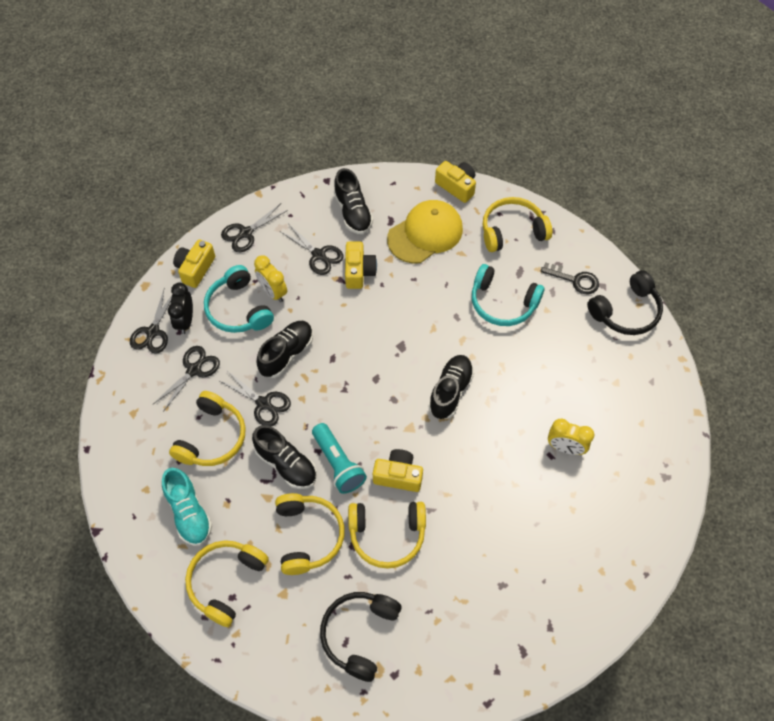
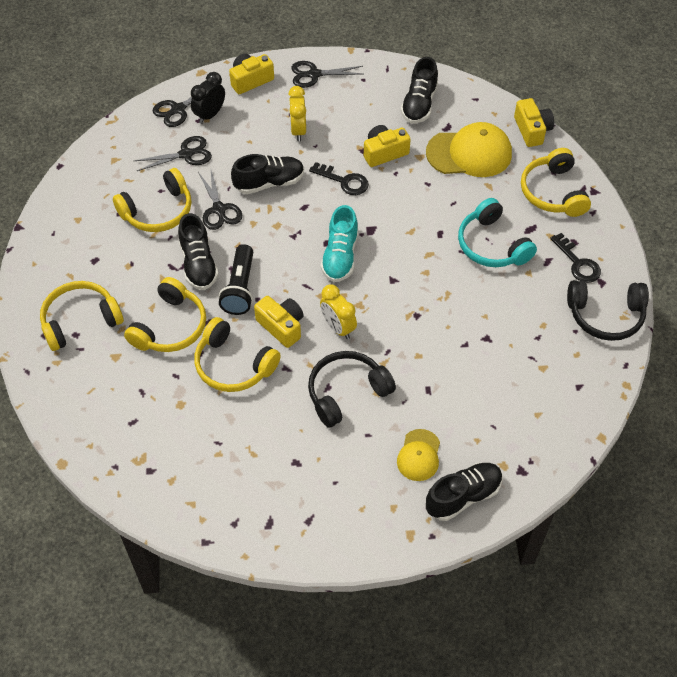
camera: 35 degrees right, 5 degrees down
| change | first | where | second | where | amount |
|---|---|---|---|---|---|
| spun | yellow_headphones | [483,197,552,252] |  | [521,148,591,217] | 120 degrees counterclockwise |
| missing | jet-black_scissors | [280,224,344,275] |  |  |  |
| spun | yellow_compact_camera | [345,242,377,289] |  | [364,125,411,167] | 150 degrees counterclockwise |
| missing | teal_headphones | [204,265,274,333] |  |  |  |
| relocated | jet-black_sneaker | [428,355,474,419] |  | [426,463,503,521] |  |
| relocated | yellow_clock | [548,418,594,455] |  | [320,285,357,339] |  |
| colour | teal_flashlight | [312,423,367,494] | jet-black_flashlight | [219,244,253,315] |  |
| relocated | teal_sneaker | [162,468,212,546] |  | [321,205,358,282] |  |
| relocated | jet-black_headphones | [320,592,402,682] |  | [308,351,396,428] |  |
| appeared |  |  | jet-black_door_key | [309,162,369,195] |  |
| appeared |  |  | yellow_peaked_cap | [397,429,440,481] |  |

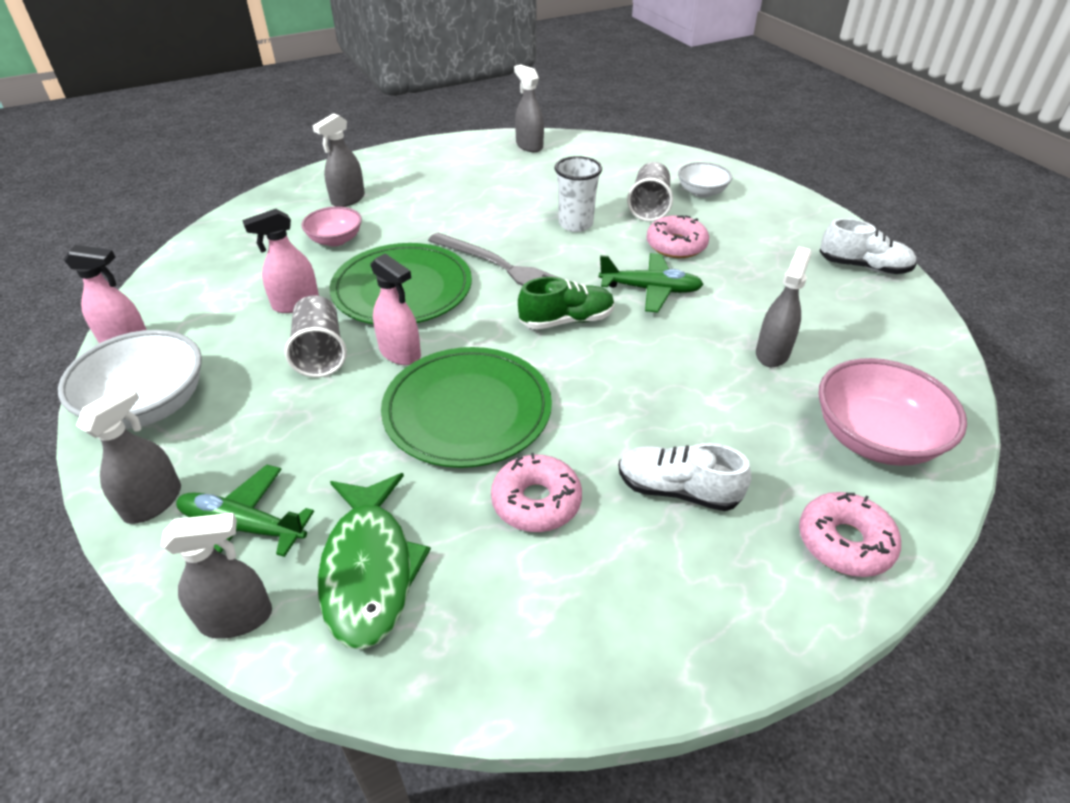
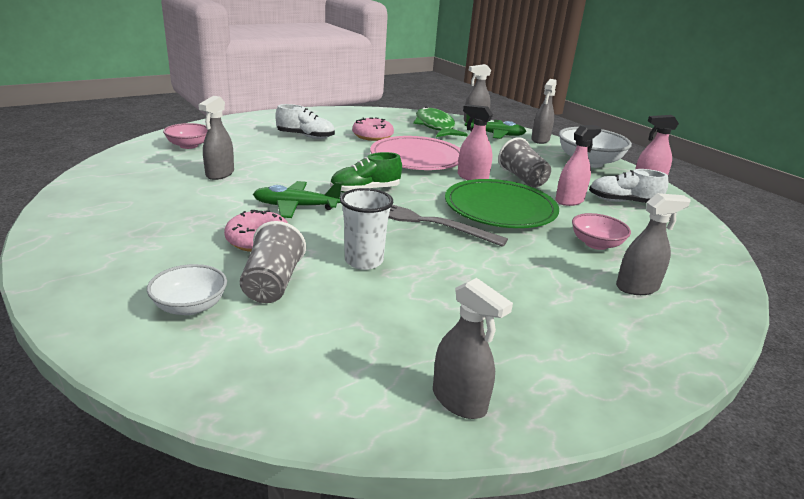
camera: 170 degrees right, 15 degrees down
| change | first | where | second | where | amount |
|---|---|---|---|---|---|
| spun | gray_spray_cleaner | [313,113,365,207] |  | [616,193,691,295] | 45 degrees clockwise |
| relocated | pure_white_sneaker | [819,218,917,274] |  | [589,169,668,203] |  |
| colour | emerald_plate | [381,347,552,468] | pink_plate | [370,136,460,170] |  |
| size | pink_bowl | [818,358,967,466] |  | [163,123,208,149] | x0.59 |
| missing | pink_donut | [799,492,901,577] |  |  |  |

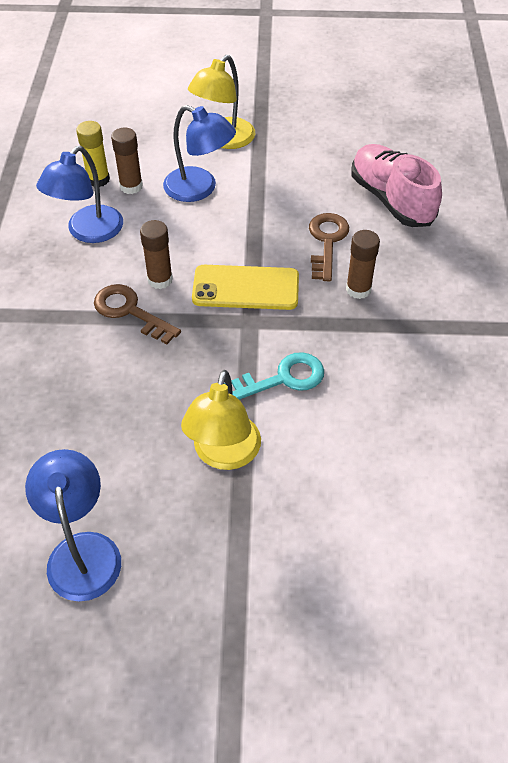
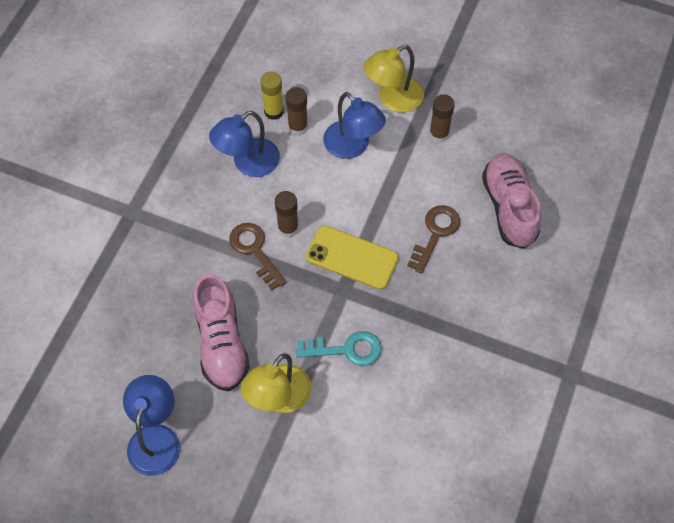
camera: 20 degrees right, 10 degrees up
| change | first | where | second | where | amount |
|---|---|---|---|---|---|
| relocated | dark_brown_glue_stick | [346,230,380,299] |  | [429,94,455,143] |  |
| appeared |  |  | pink_sneaker | [193,273,250,391] |  |

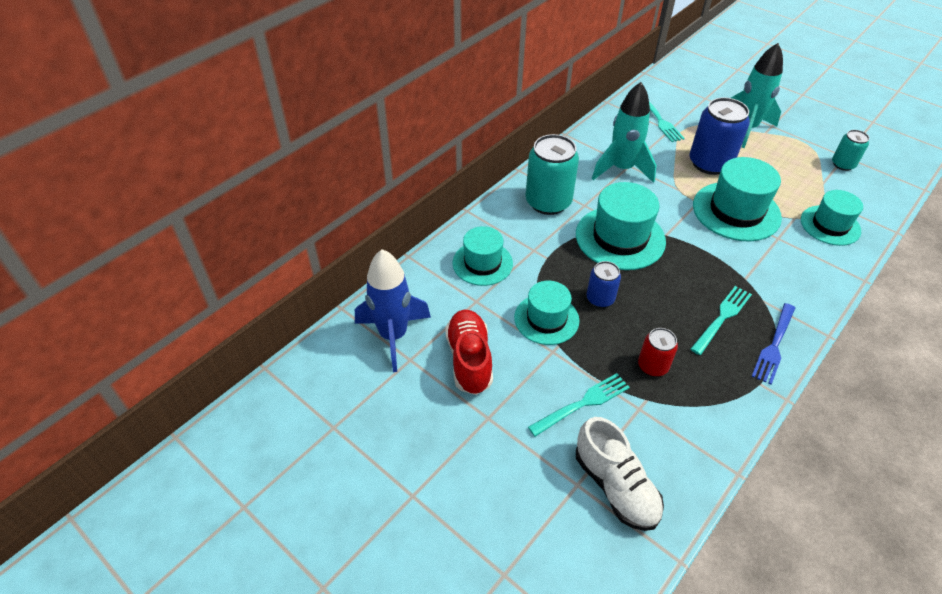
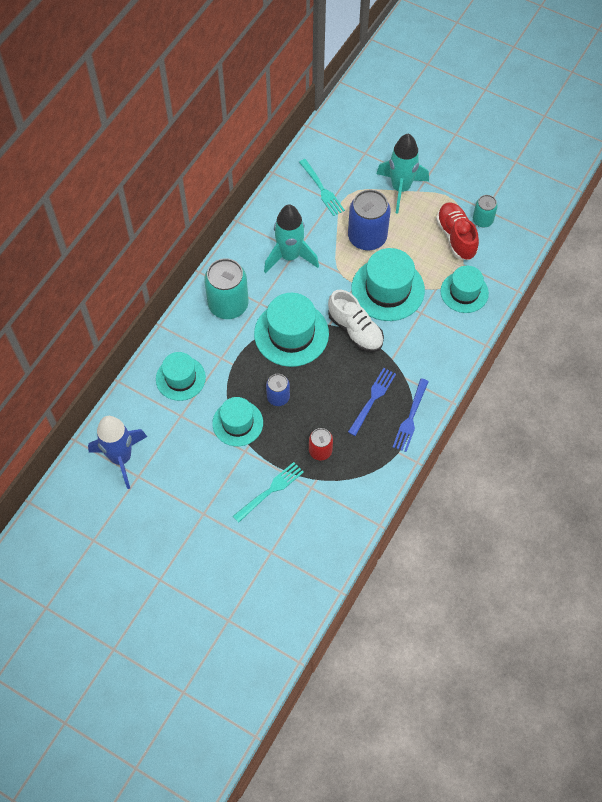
camera: 10 degrees left, 15 degrees up
| change | first | where | second | where | amount |
|---|---|---|---|---|---|
| colour | teal_dinner_fork | [691,286,752,355] | blue_dinner_fork | [348,368,396,436] |  |
| relocated | crimson_sneaker | [445,310,493,395] |  | [436,202,479,260] |  |
| relocated | pure_white_sneaker | [576,417,664,531] |  | [328,290,384,352] |  |

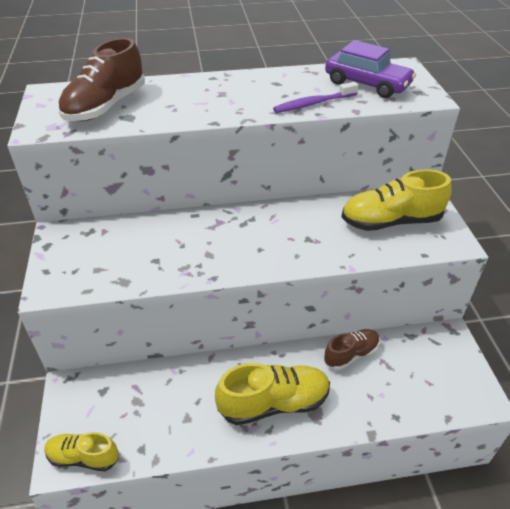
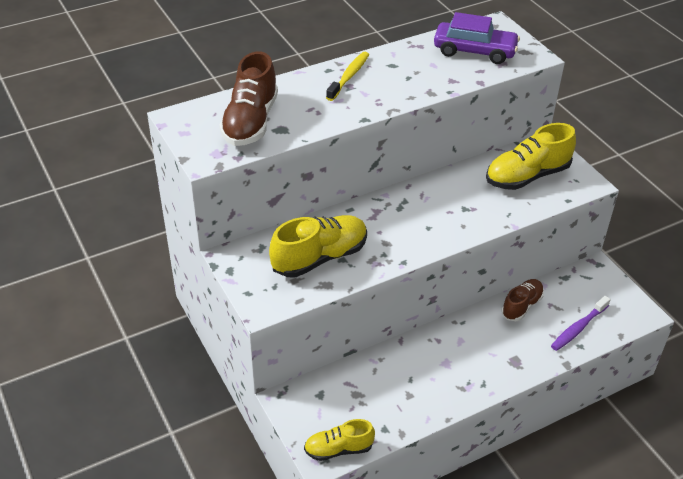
camera: 20 degrees left, 0 degrees up
| change | first | where | second | where | amount |
|---|---|---|---|---|---|
| relocated | royal_purple_dental_brush | [273,82,358,113] |  | [551,296,611,351] |  |
| relocated | yellow_sneaker | [215,363,330,425] |  | [269,215,367,278] |  |
| appeared |  |  | yellow_dental_brush | [326,52,369,101] |  |

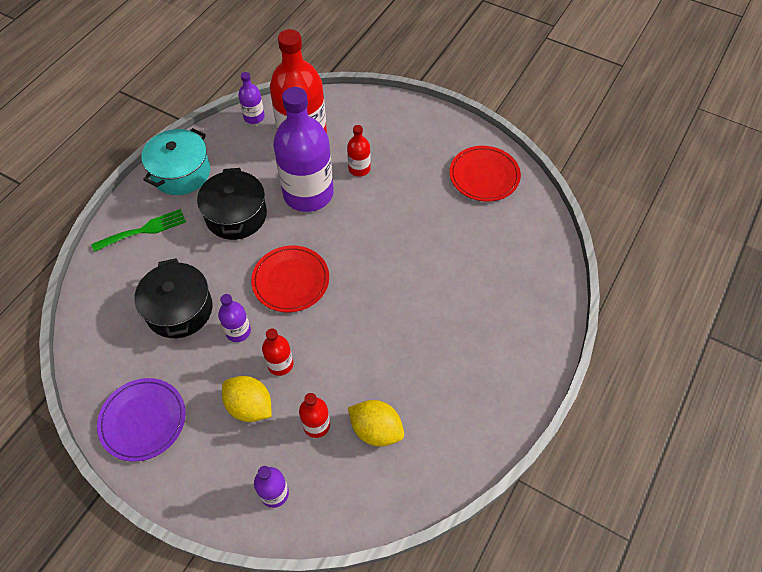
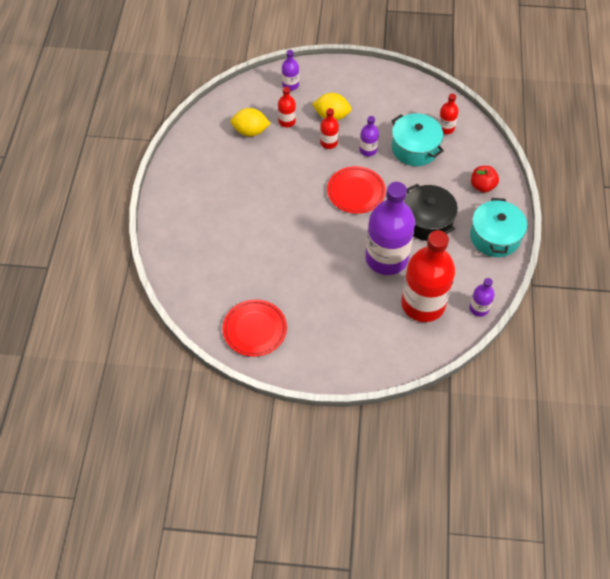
camera: 155 degrees right, 0 degrees up
| change | first | where | second | where | amount |
|---|---|---|---|---|---|
| relocated | crimson_bottle | [347,125,371,177] |  | [438,94,459,134] |  |
| exchanged | emerald_dinner_fork | [91,209,186,252] | crimson_toy_apple | [471,166,499,193] |  |
| colour | jet-black_stockpot | [135,258,213,338] | teal_stockpot | [392,113,444,166] |  |
| missing | royal_purple_plate | [97,378,186,462] |  |  |  |

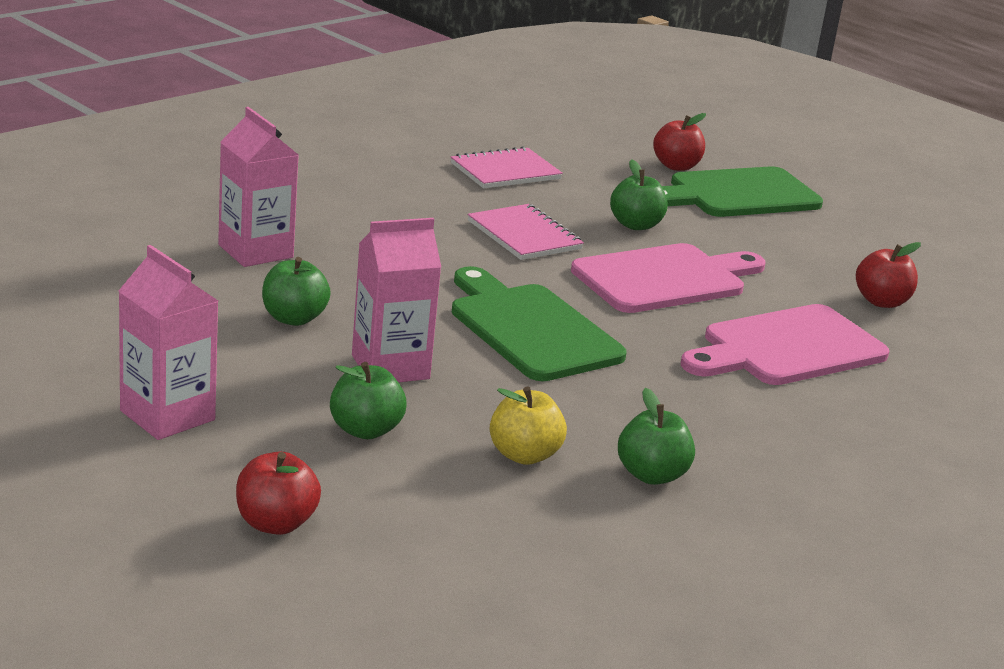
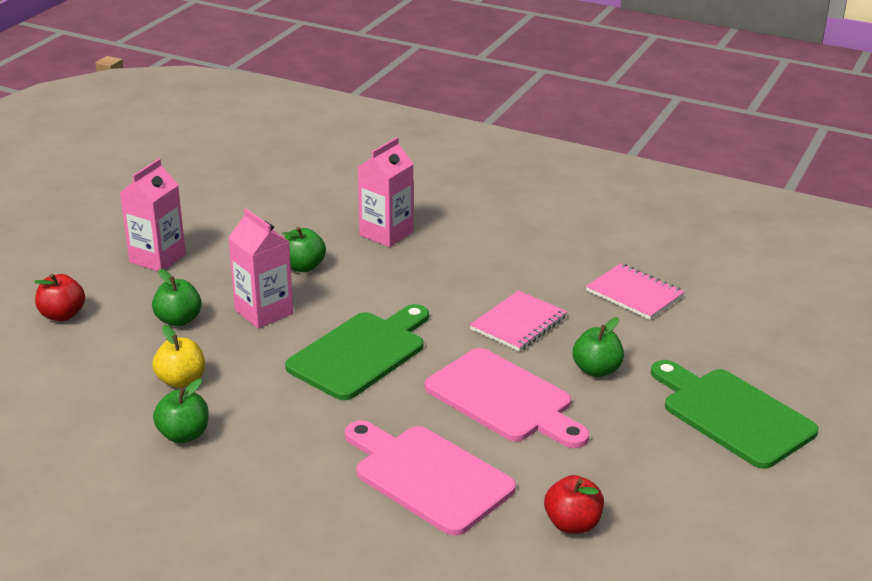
camera: 75 degrees right, 5 degrees up
| change | first | where | second | where | amount |
|---|---|---|---|---|---|
| missing | crimson_toy_apple | [653,113,706,171] |  |  |  |

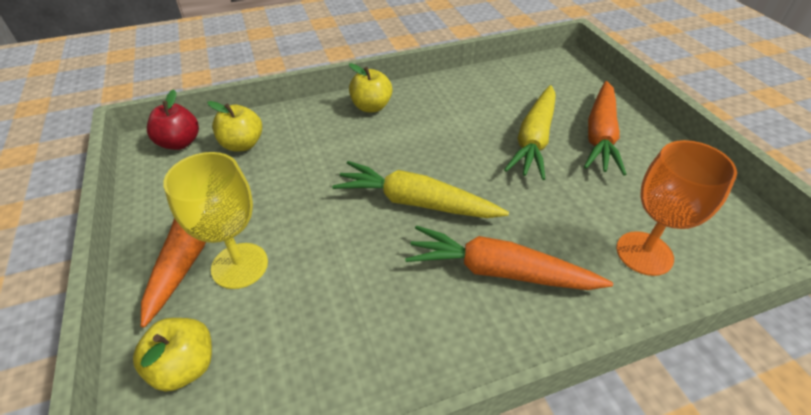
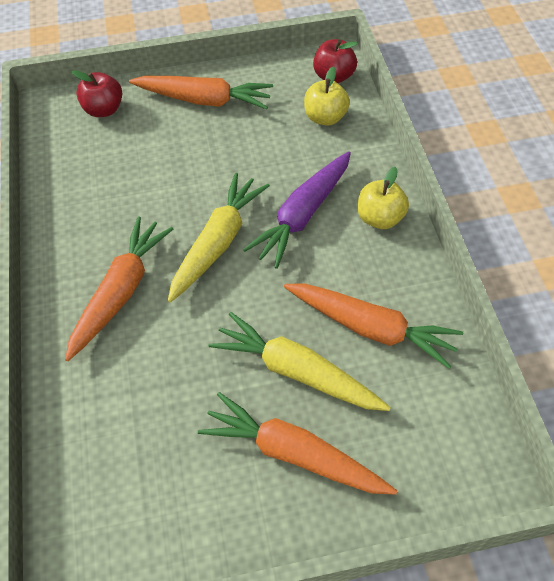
camera: 100 degrees right, 10 degrees up
| change | first | where | second | where | amount |
|---|---|---|---|---|---|
| missing | orange-coloured_chalice | [616,140,737,276] |  |  |  |
| missing | yellow_chalice | [163,152,268,289] |  |  |  |
| colour | yellow_toy_apple | [133,318,212,391] | crimson_toy_apple | [72,70,122,117] |  |
| appeared |  |  | royal_purple_root_vegetable | [243,151,351,269] |  |
| appeared |  |  | orange-coloured_root_vegetable | [284,283,463,369] |  |

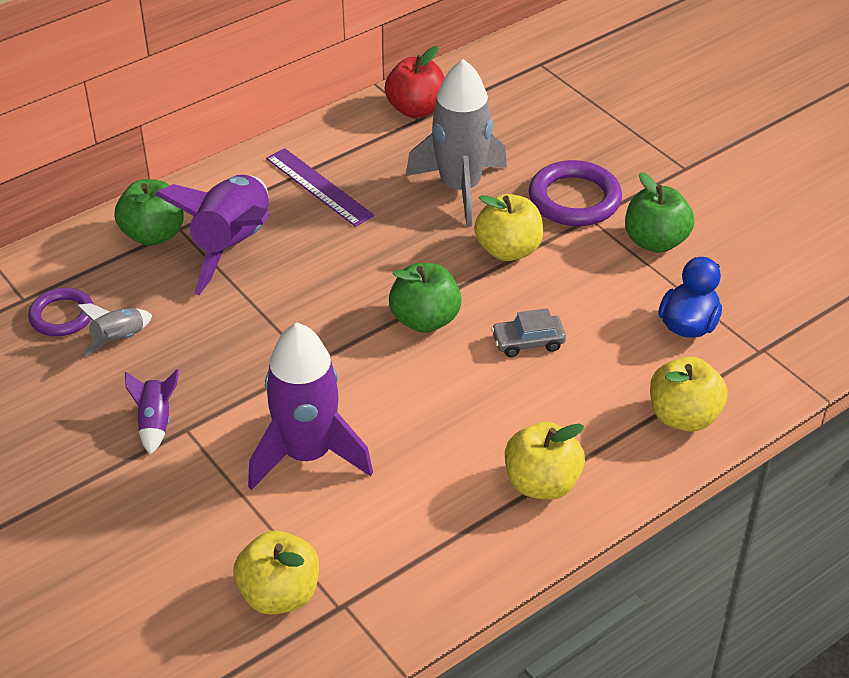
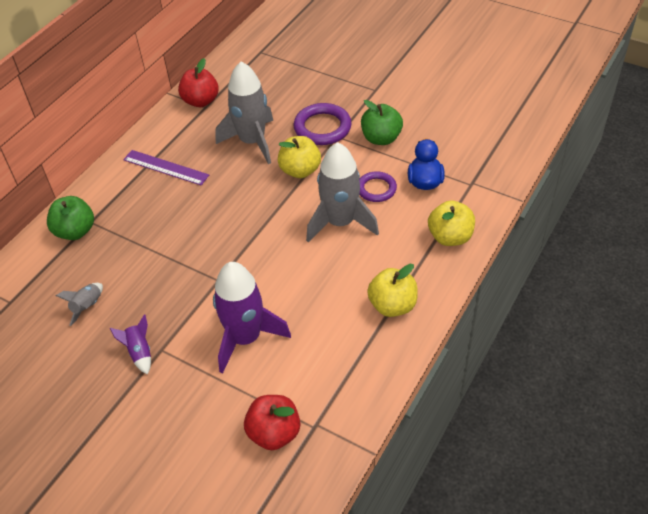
camera: 20 degrees left, 5 degrees up
| change | first | where | second | where | amount |
|---|---|---|---|---|---|
| missing | royal_purple_toy_rocket | [155,175,270,295] |  |  |  |
| missing | emerald_toy_apple | [389,263,462,333] |  |  |  |
| relocated | royal_purple_hoop | [28,288,93,336] |  | [359,171,397,202] |  |
| exchanged | gray_car | [491,308,566,357] | gray_toy_rocket | [306,142,379,242] |  |
| colour | yellow_toy_apple | [234,531,319,615] | crimson_toy_apple | [244,395,300,450] |  |

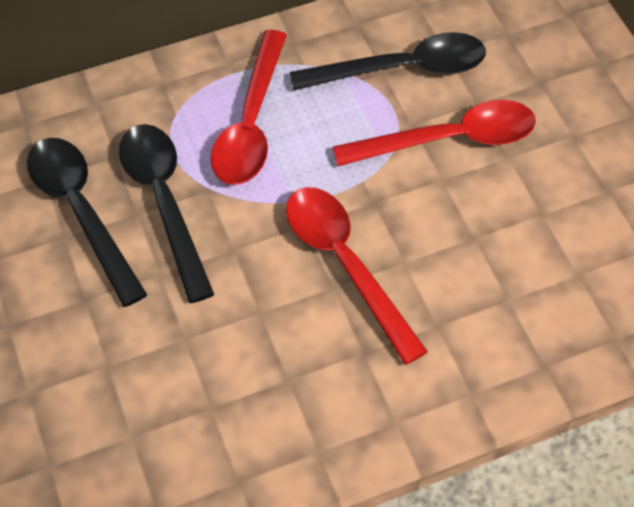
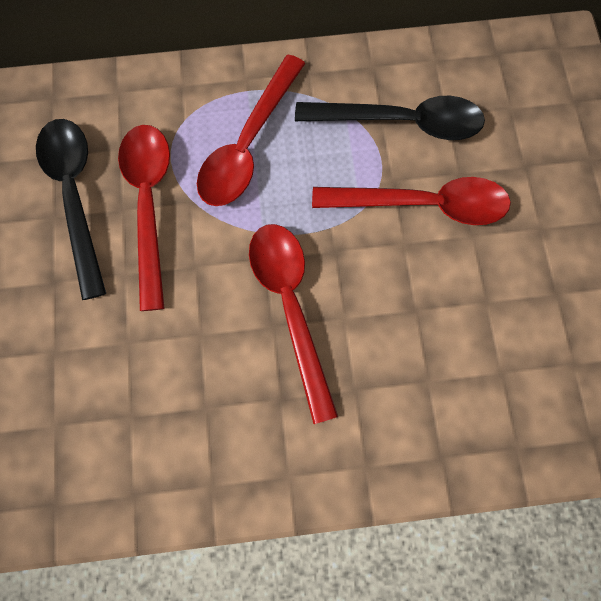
camera: 15 degrees right, 15 degrees up
| change | first | where | second | where | amount |
|---|---|---|---|---|---|
| colour | jet-black_tablespoon | [119,124,214,303] | crimson_tablespoon | [118,125,170,311] |  |

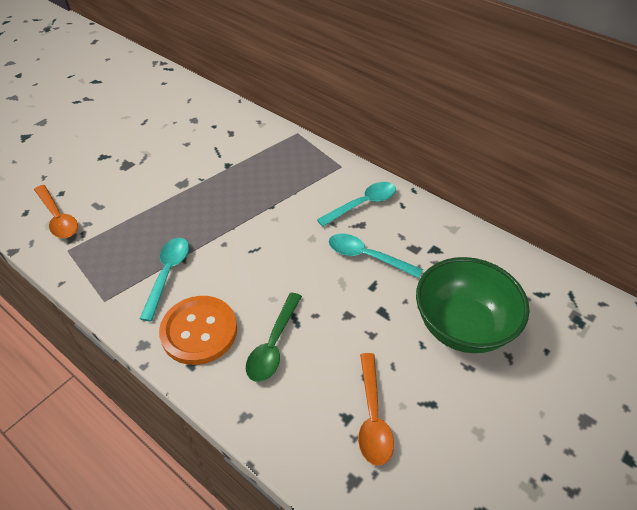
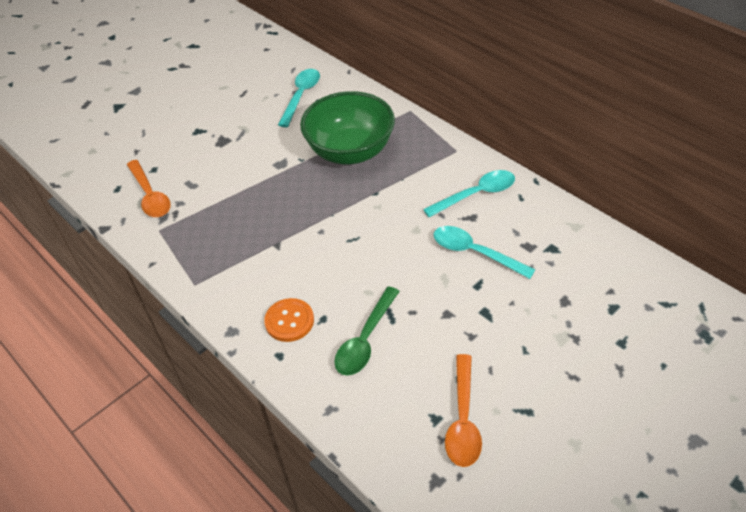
camera: 10 degrees right, 0 degrees up
| change | first | where | second | where | amount |
|---|---|---|---|---|---|
| relocated | teal_tablespoon | [140,238,189,321] |  | [278,69,320,127] |  |
| relocated | emerald_bowl | [416,257,529,353] |  | [300,91,395,164] |  |
| size | orange-coloured_shirt_button | [159,296,237,365] |  | [264,298,314,342] | x0.62 |

